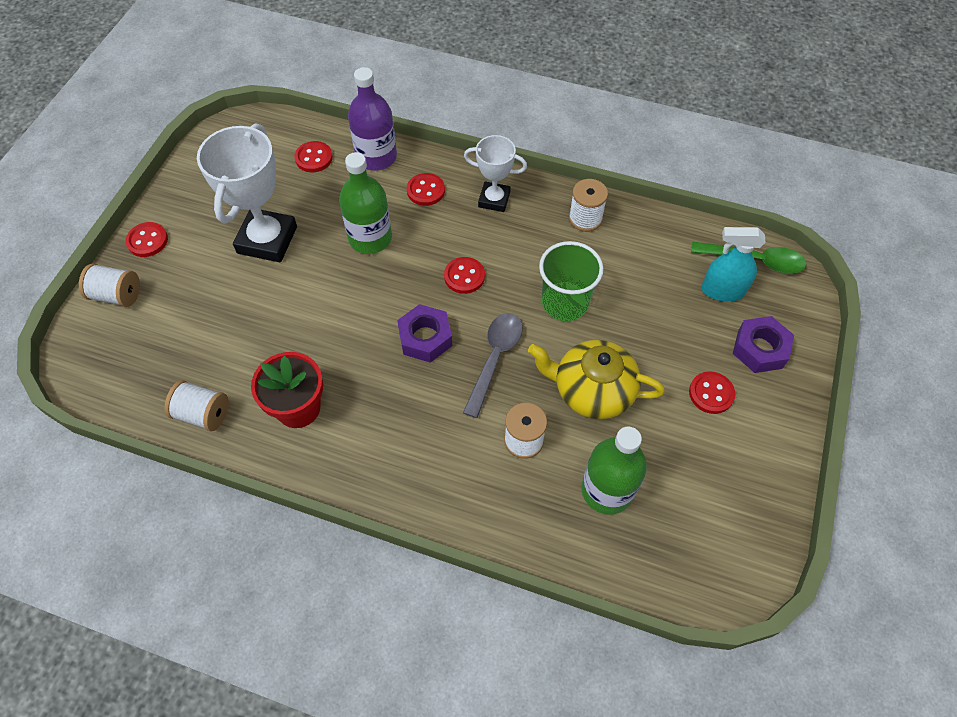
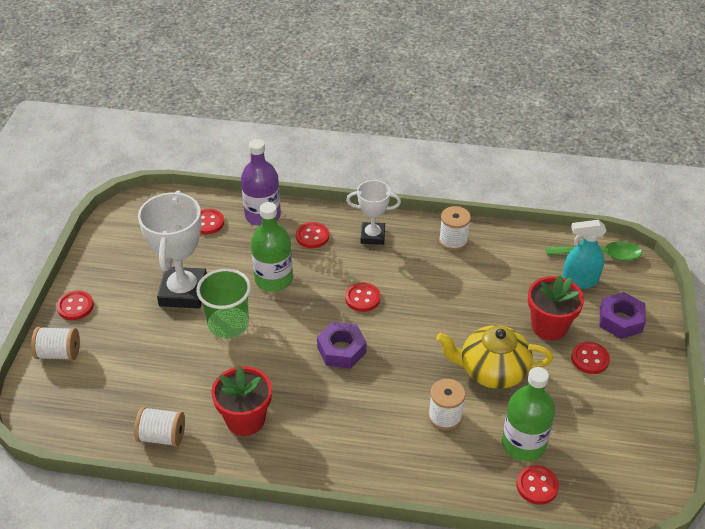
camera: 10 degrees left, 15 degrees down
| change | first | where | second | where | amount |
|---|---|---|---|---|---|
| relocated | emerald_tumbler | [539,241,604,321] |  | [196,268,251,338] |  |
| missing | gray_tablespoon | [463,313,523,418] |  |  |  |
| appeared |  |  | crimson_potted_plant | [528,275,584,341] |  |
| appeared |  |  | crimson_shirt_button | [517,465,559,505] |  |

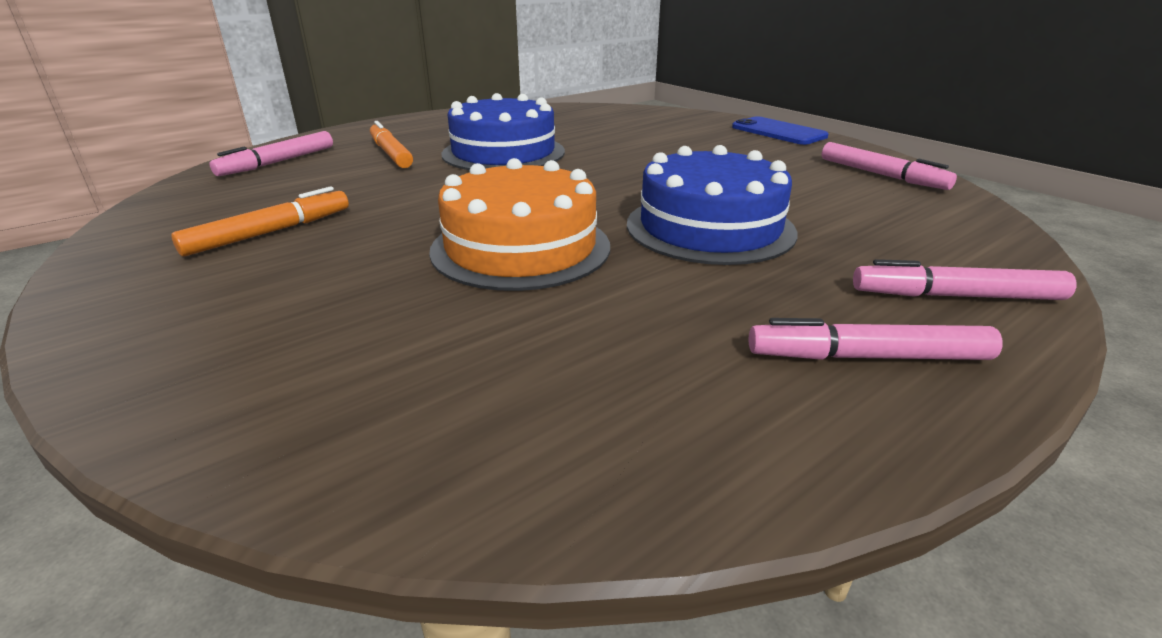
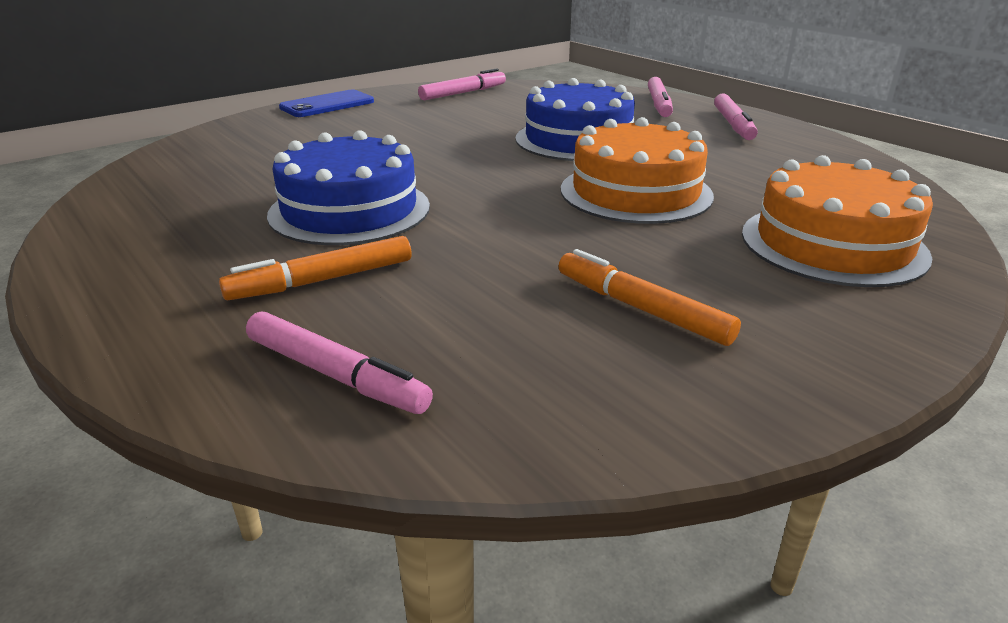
camera: 90 degrees left, 0 degrees up
| change | first | where | second | where | amount |
|---|---|---|---|---|---|
| appeared |  |  | orange-coloured_layer_cake | [742,155,933,287] |  |

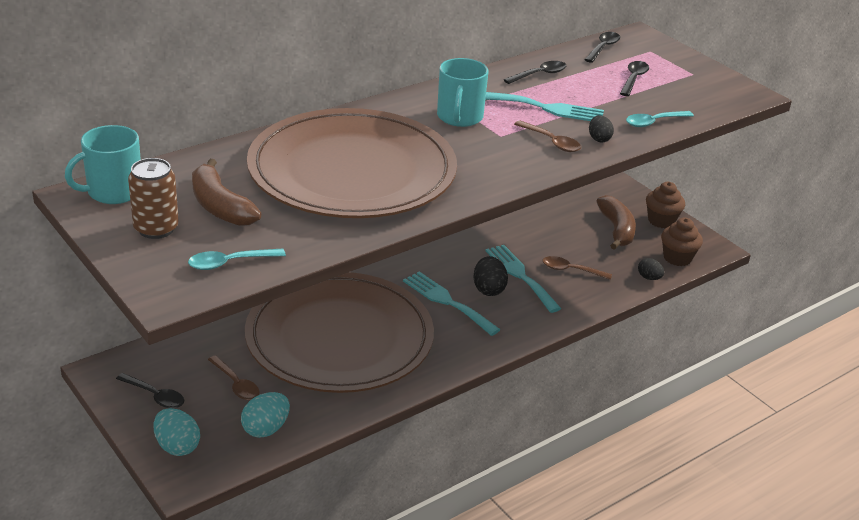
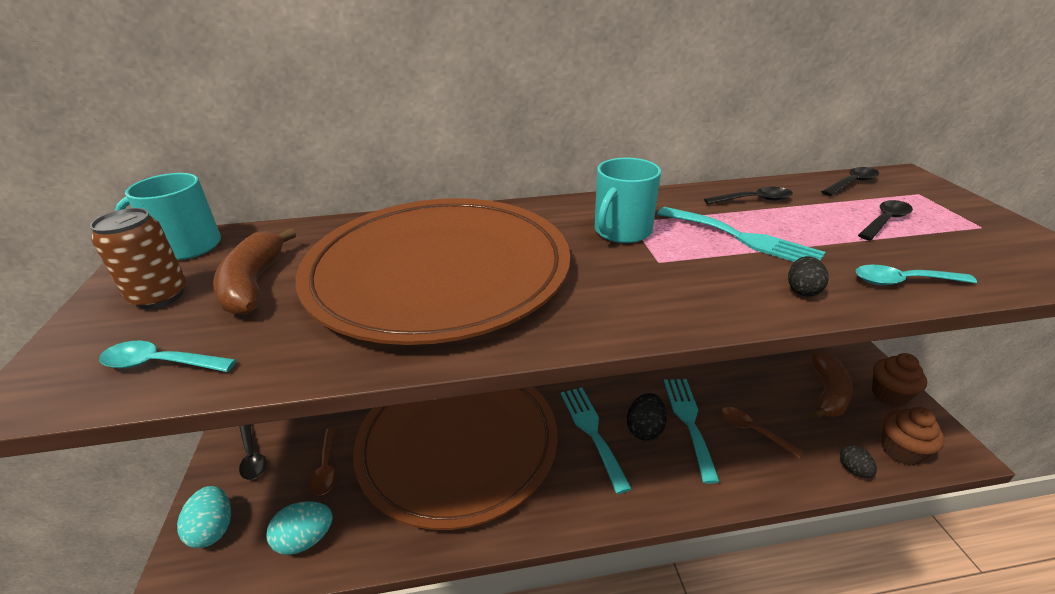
camera: 30 degrees right, 0 degrees up
| change | first | where | second | where | amount |
|---|---|---|---|---|---|
| missing | dark_brown_tablespoon | [514,120,581,152] |  |  |  |

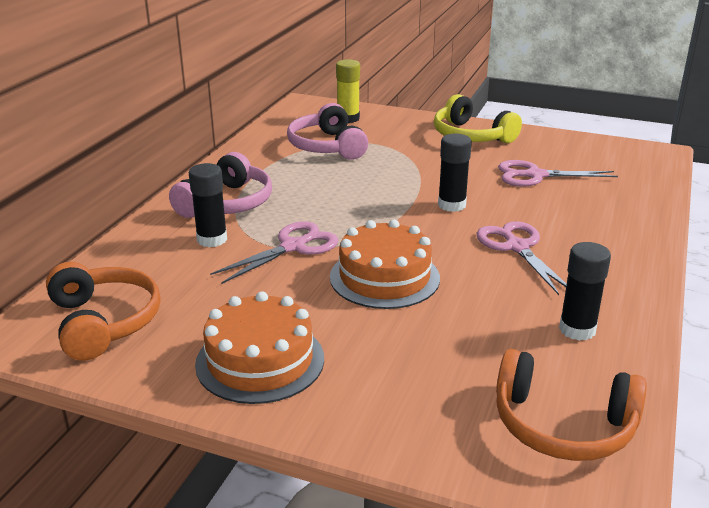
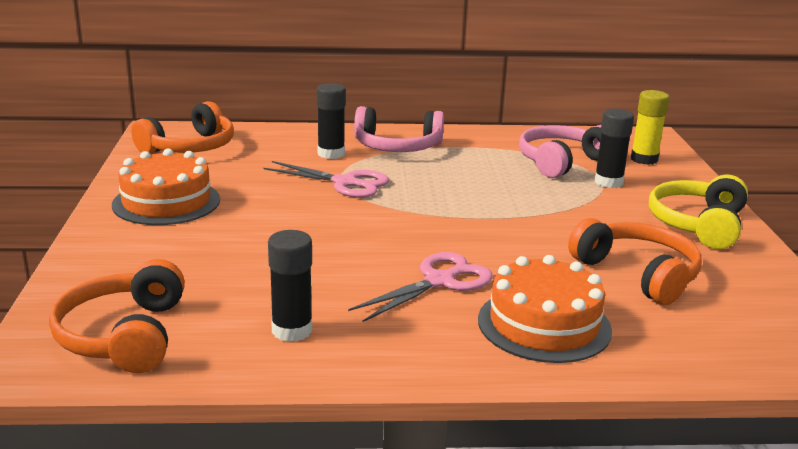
camera: 65 degrees right, 5 degrees down
| change | first | where | second | where | amount |
|---|---|---|---|---|---|
| relocated | jet-black_glue_stick | [438,134,472,212] |  | [594,109,634,188] |  |
| exchanged | pink_scissors | [498,160,618,187] | orange-coloured_headphones | [568,218,702,305] |  |
| relocated | orange-coloured_layer_cake | [330,220,440,309] |  | [478,255,612,363] |  |

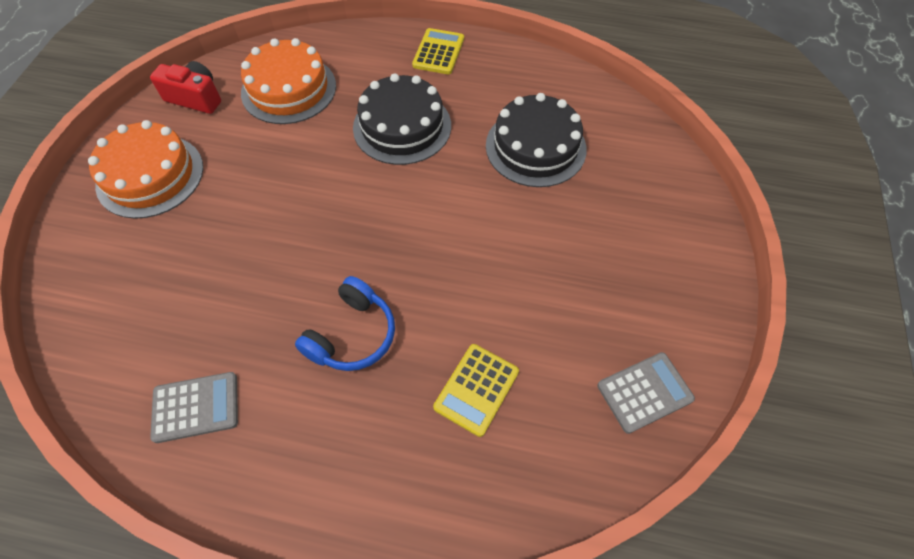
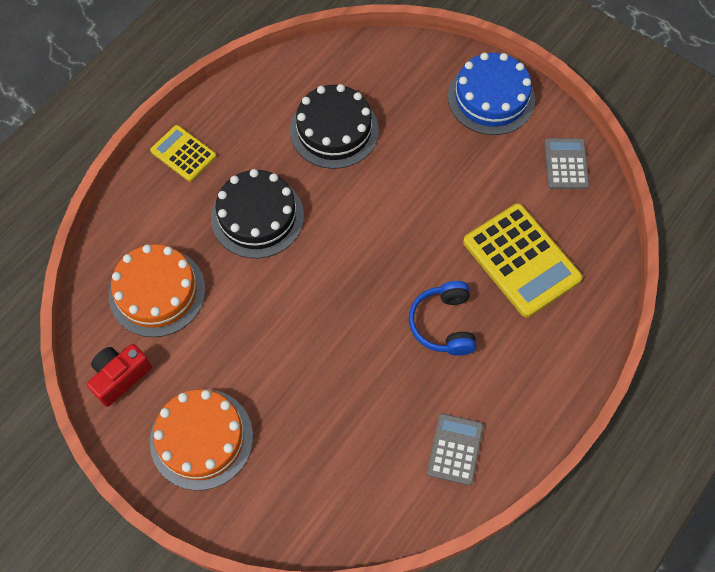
camera: 65 degrees left, 5 degrees up
| change | first | where | second | where | amount |
|---|---|---|---|---|---|
| spun | blue_headphones | [295,276,395,371] |  | [409,281,476,356] | 150 degrees counterclockwise |
| size | yellow_adding_machine | [433,344,519,437] |  | [463,203,583,317] | x1.76 |
| appeared |  |  | blue_layer_cake | [448,53,535,135] |  |

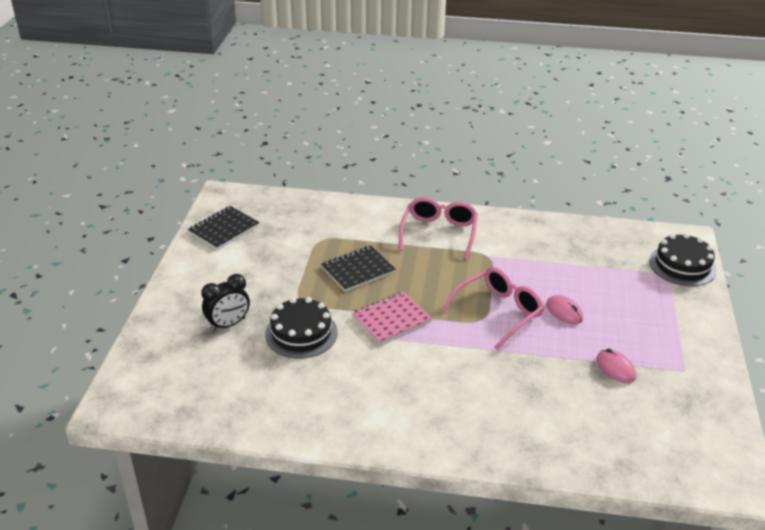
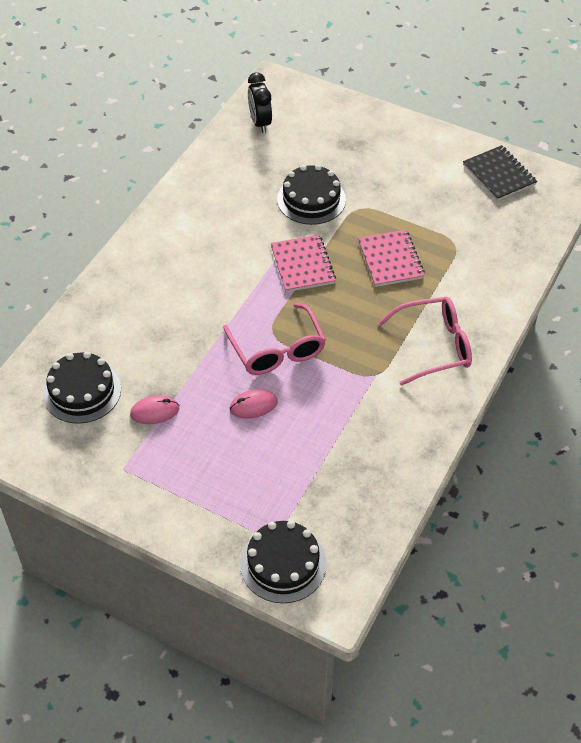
camera: 110 degrees right, 15 degrees up
| change | first | where | second | where | amount |
|---|---|---|---|---|---|
| spun | pink_glasses | [399,197,478,260] |  | [378,297,472,386] | 45 degrees counterclockwise |
| colour | jet-black_notebook | [321,245,396,292] | pink_notebook | [358,230,425,287] |  |
| relocated | jet-black_clock | [201,274,250,331] |  | [248,72,272,133] |  |
| appeared |  |  | jet-black_layer_cake | [43,352,121,424] |  |

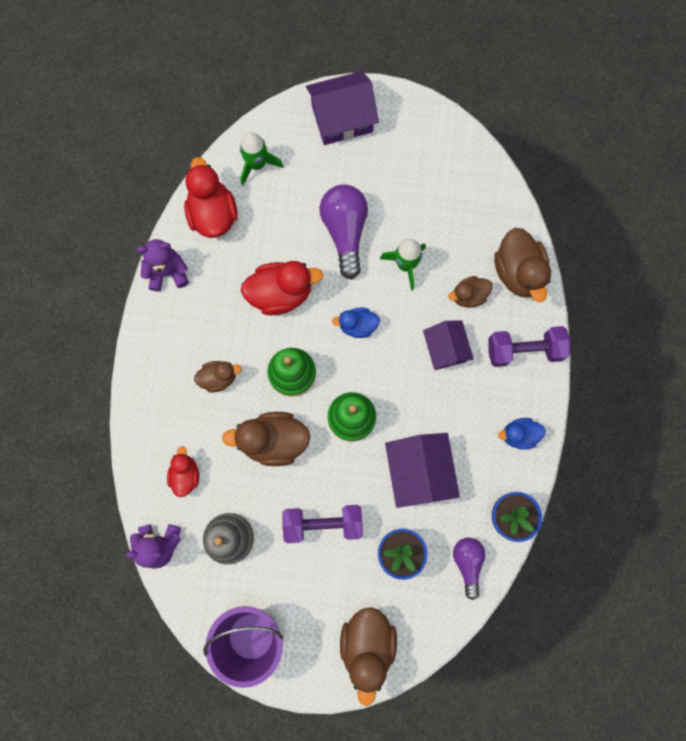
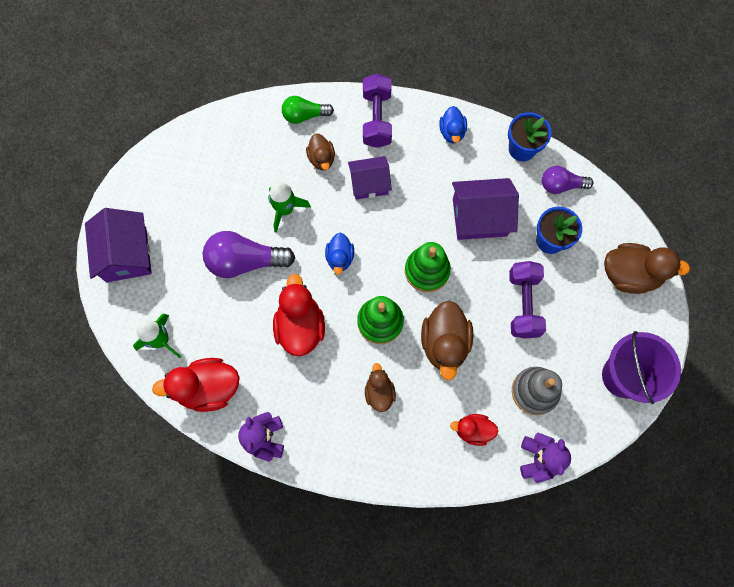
camera: 85 degrees left, 5 degrees down
| change | first | where | second | where | amount |
|---|---|---|---|---|---|
| exchanged | dark_brown_rubber_duck | [494,228,551,302] | emerald_light_bulb | [282,96,334,124] |  |

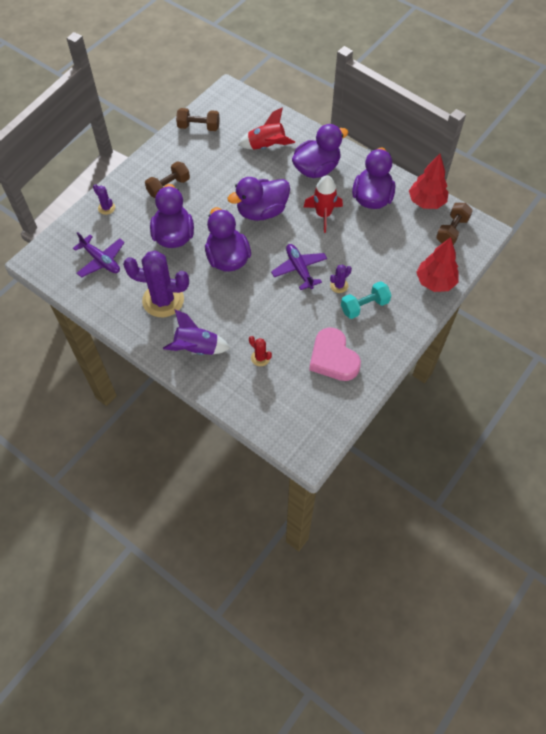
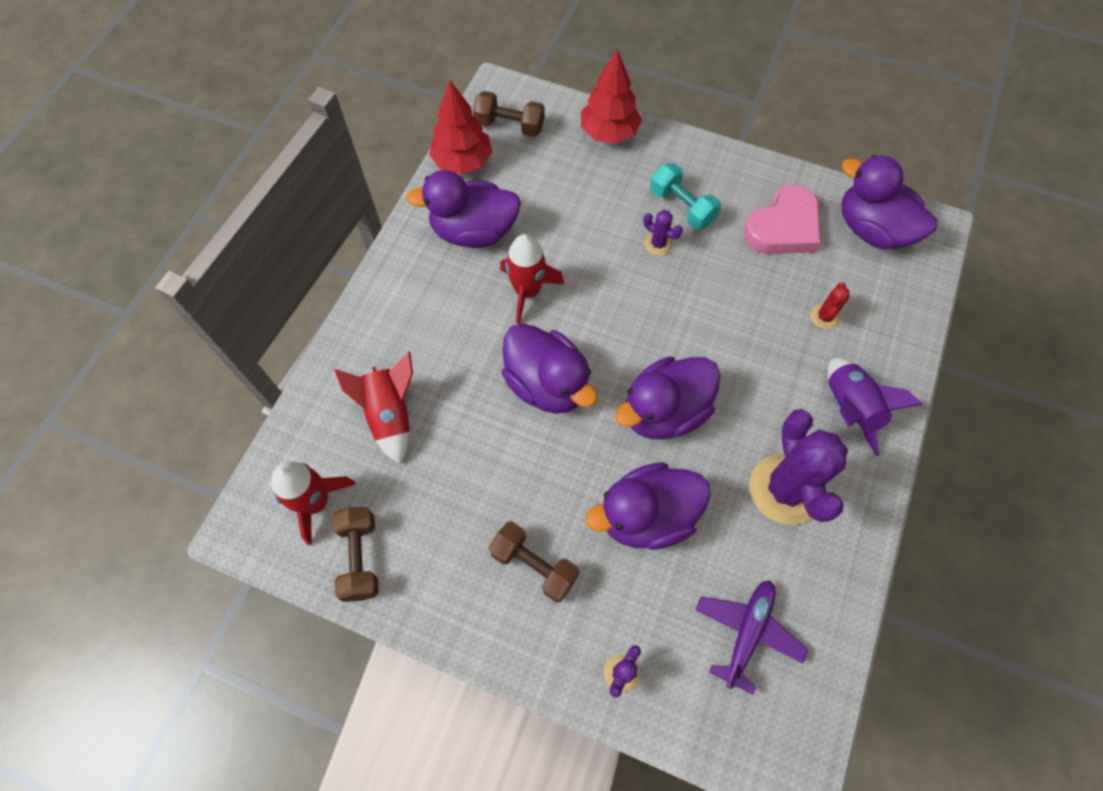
camera: 105 degrees left, 5 degrees up
| change | first | where | second | where | amount |
|---|---|---|---|---|---|
| relocated | royal_purple_rubber_duck | [292,124,349,178] |  | [841,155,937,250] |  |
| missing | royal_purple_toy_plane | [271,244,327,290] |  |  |  |
| appeared |  |  | crimson_toy_rocket | [271,462,356,545] |  |

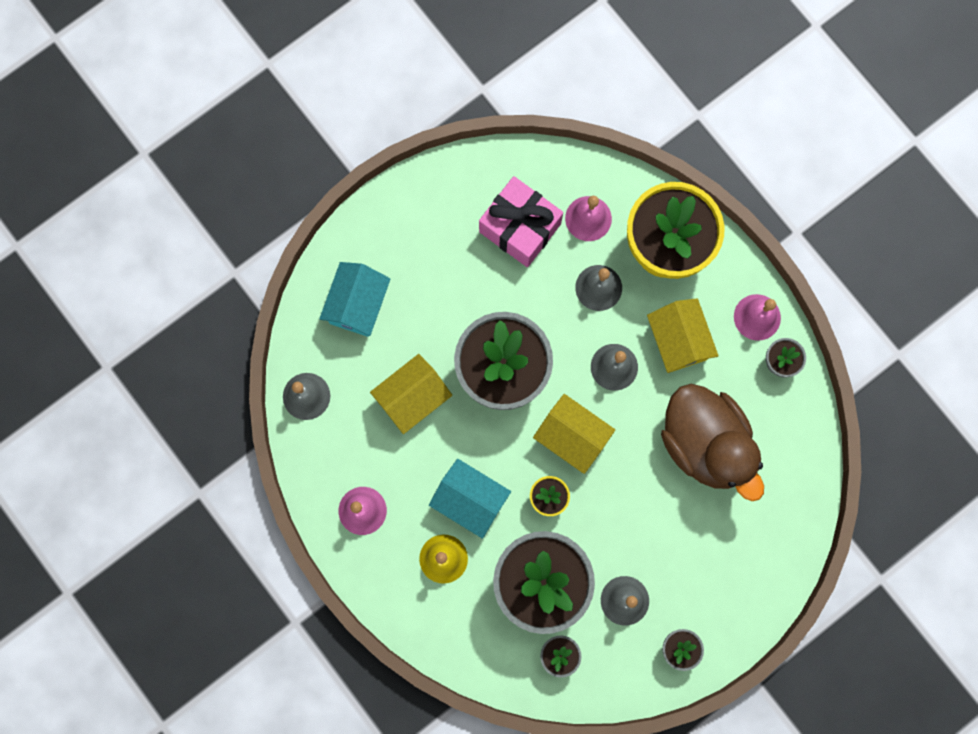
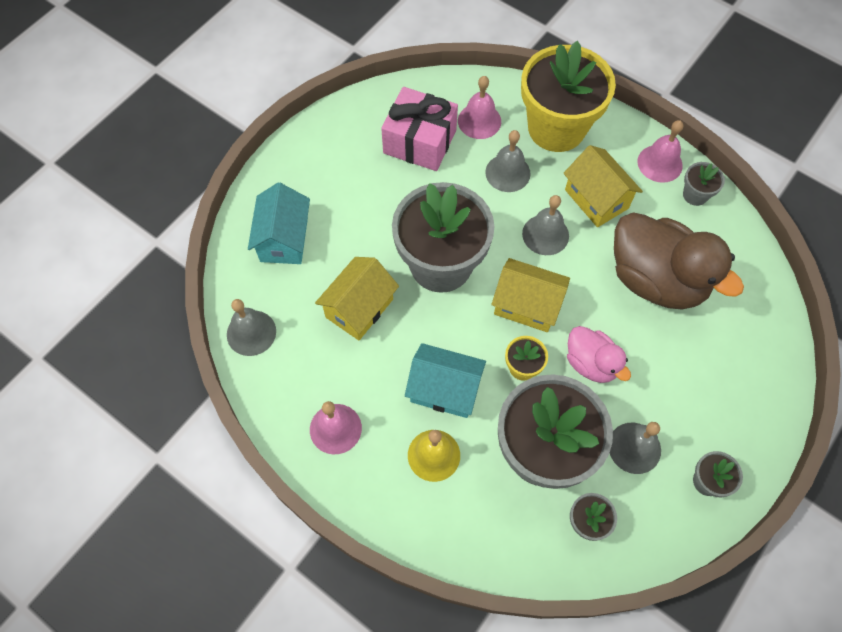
camera: 15 degrees left, 15 degrees down
| change | first | where | second | where | amount |
|---|---|---|---|---|---|
| appeared |  |  | pink_rubber_duck | [567,326,631,383] |  |

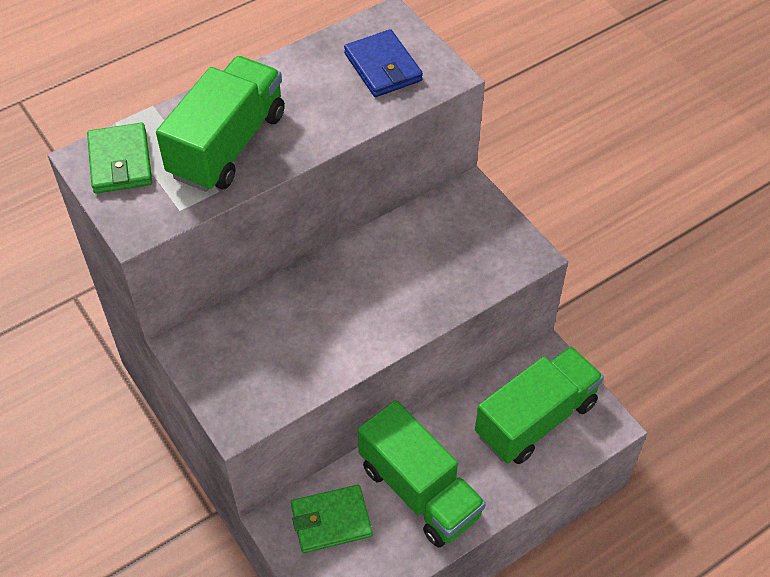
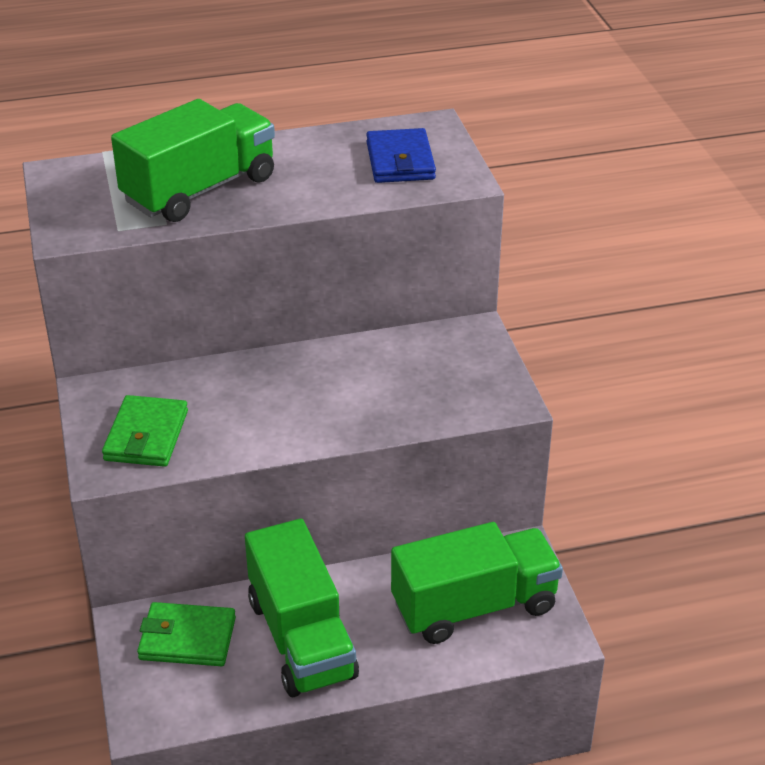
camera: 20 degrees right, 15 degrees down
| change | first | where | second | where | amount |
|---|---|---|---|---|---|
| relocated | emerald_card_wallet | [87,122,152,194] |  | [102,395,188,467] |  |

